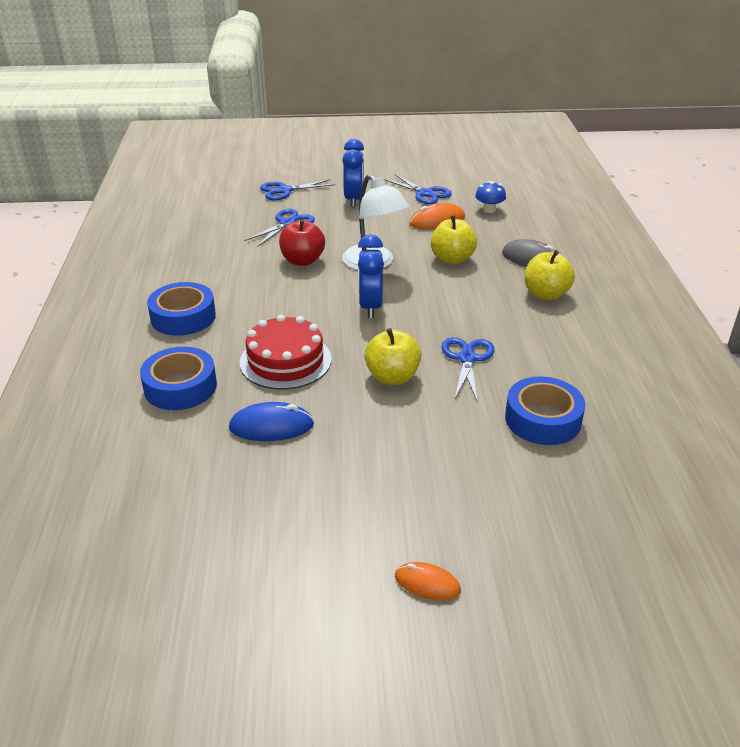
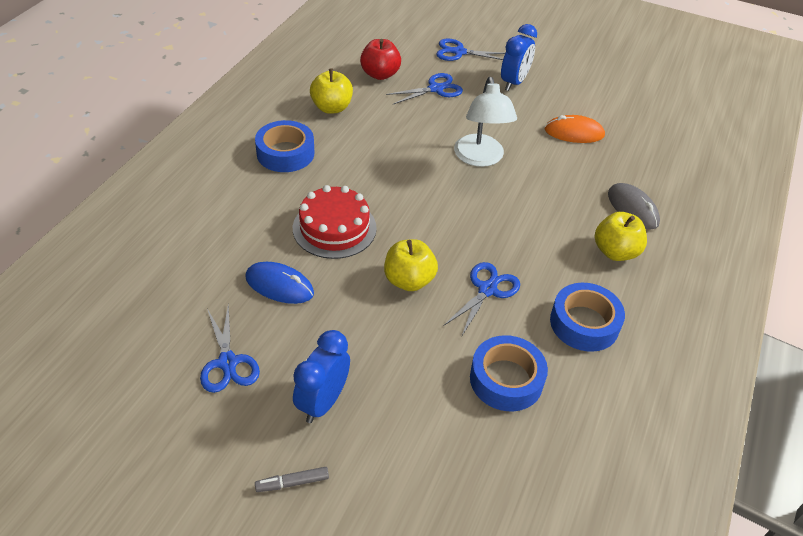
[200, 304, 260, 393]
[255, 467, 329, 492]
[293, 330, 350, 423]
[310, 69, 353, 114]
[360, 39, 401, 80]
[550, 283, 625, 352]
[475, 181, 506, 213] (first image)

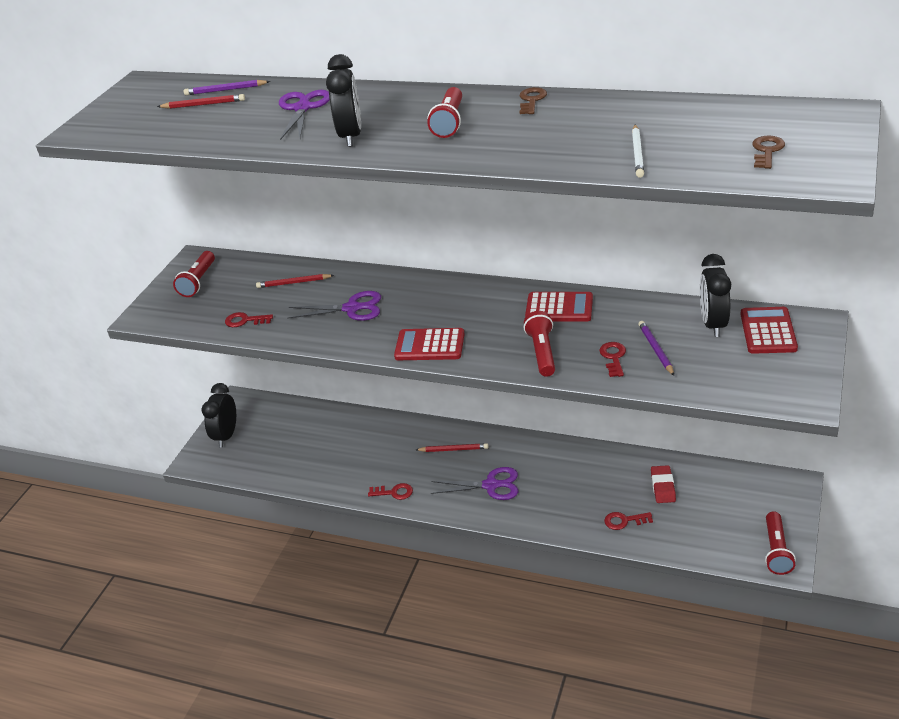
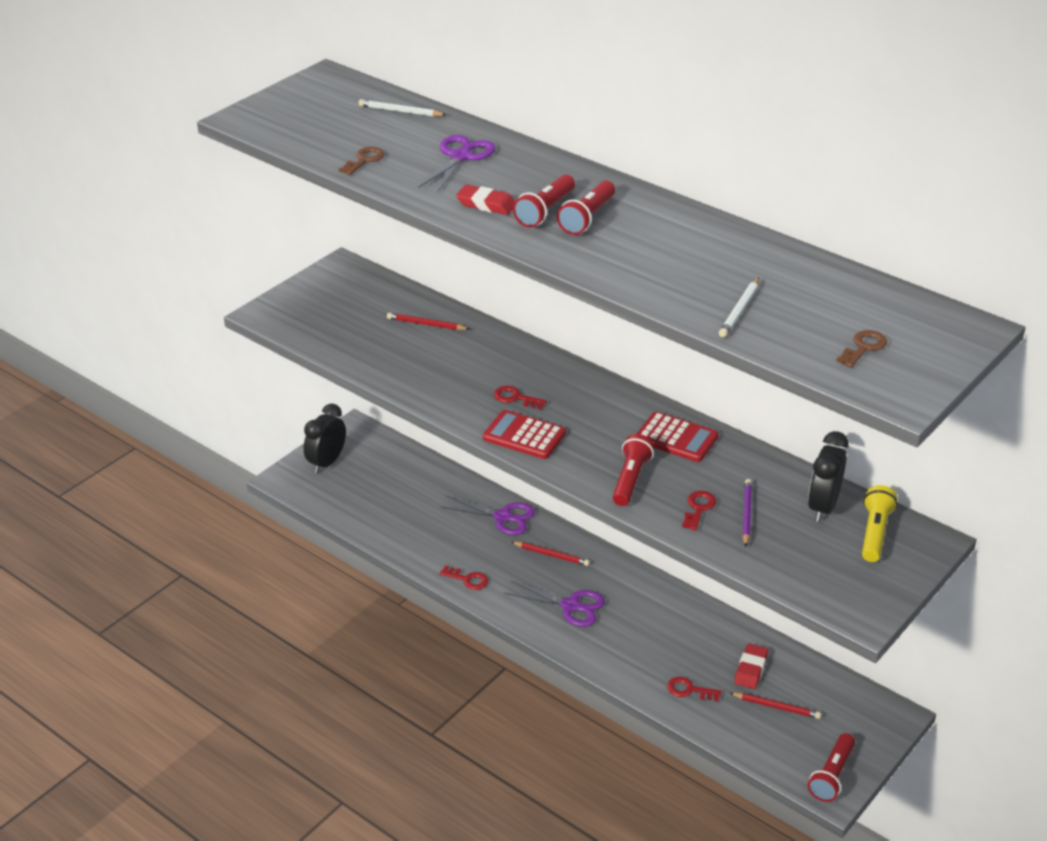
[339, 147, 385, 175]
[359, 99, 446, 117]
[441, 495, 535, 535]
[456, 185, 515, 215]
[494, 386, 547, 409]
[513, 175, 575, 228]
[730, 692, 821, 719]
[862, 485, 898, 562]

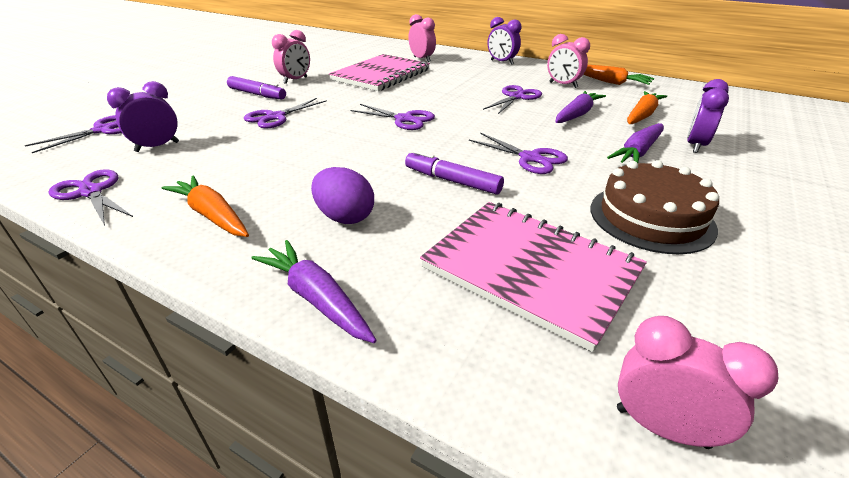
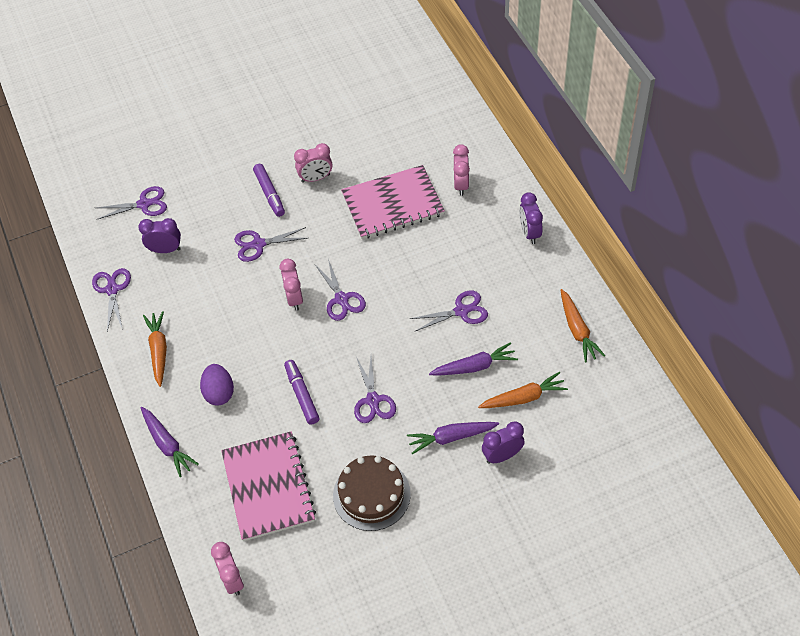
[141, 407, 199, 477]
[280, 259, 303, 311]

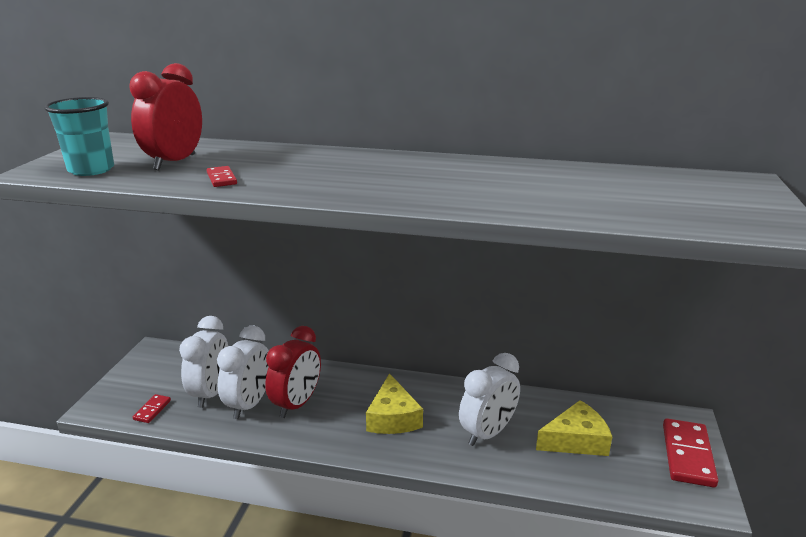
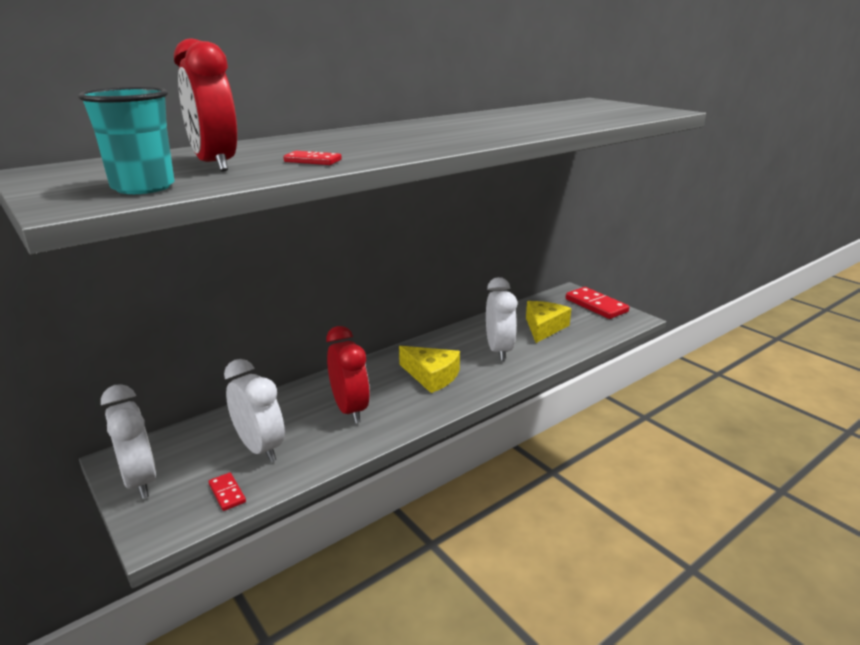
[101, 384, 157, 499]

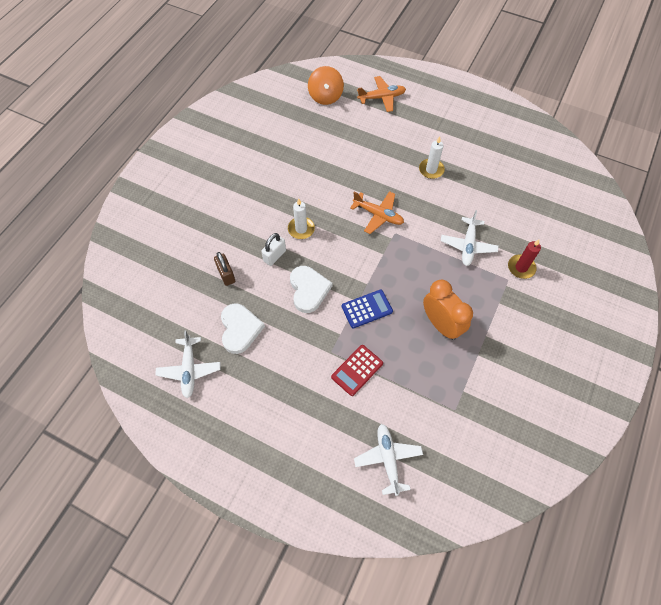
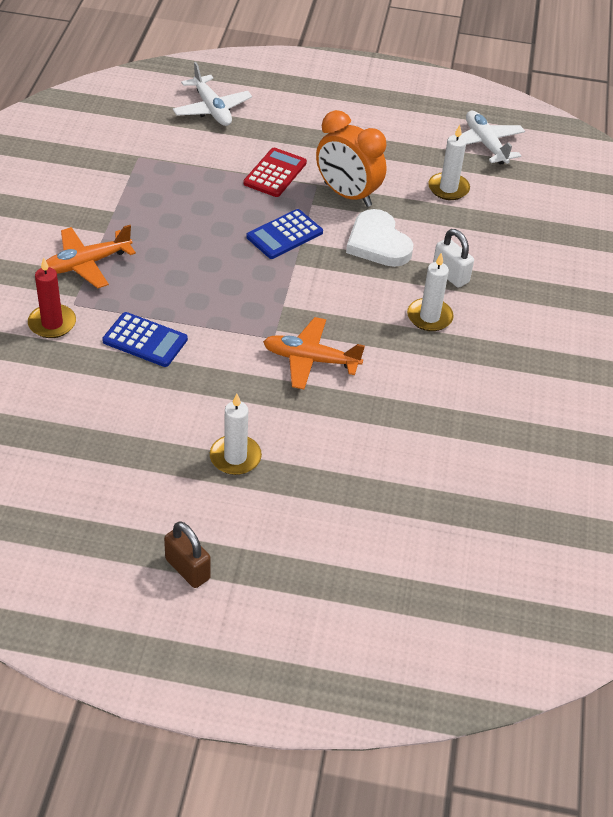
[46, 225, 136, 288]
[102, 312, 188, 367]
[164, 521, 211, 588]
[316, 110, 386, 207]
[428, 125, 470, 200]
[433, 229, 474, 288]
[308, 66, 344, 105] (first image)

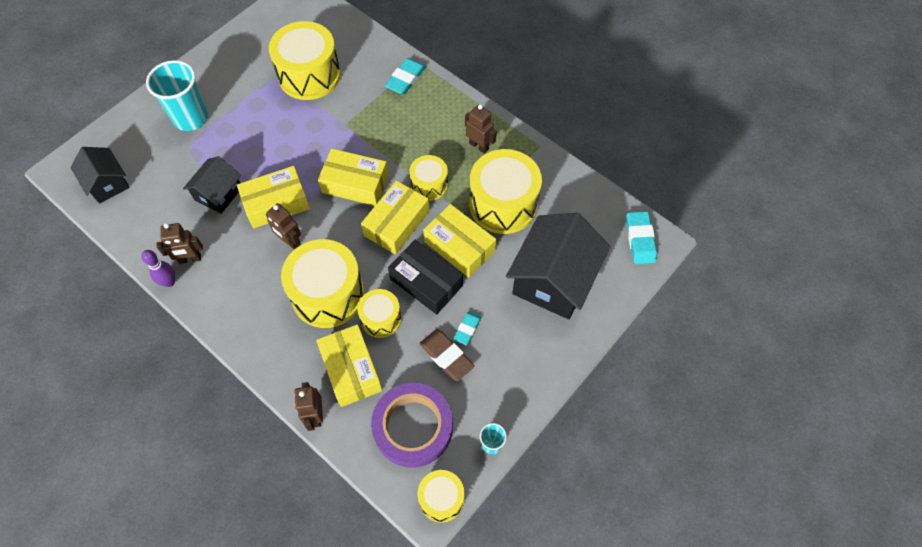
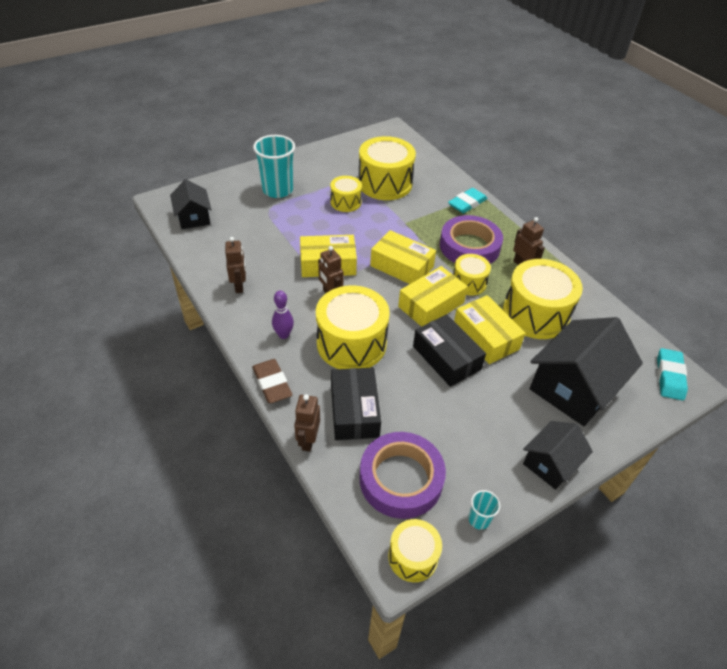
[225, 237, 246, 293]
[252, 359, 292, 403]
[272, 290, 294, 339]
[330, 176, 362, 212]
[331, 368, 381, 440]
[440, 215, 503, 264]
[523, 421, 593, 490]
[454, 312, 481, 345] (first image)

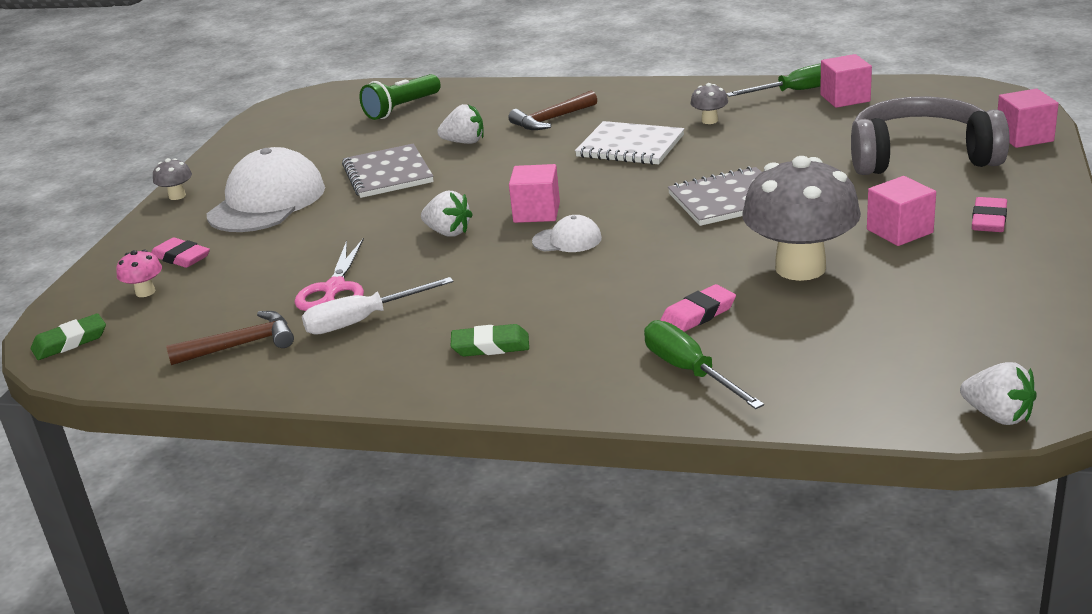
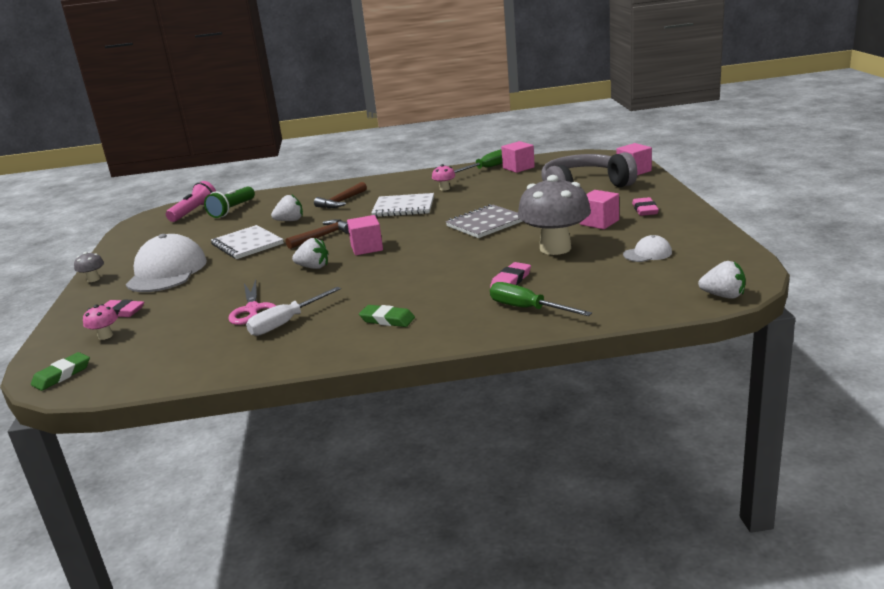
[166, 181, 216, 222]
[211, 225, 284, 259]
[286, 219, 349, 249]
[359, 305, 415, 327]
[432, 164, 455, 191]
[623, 235, 672, 262]

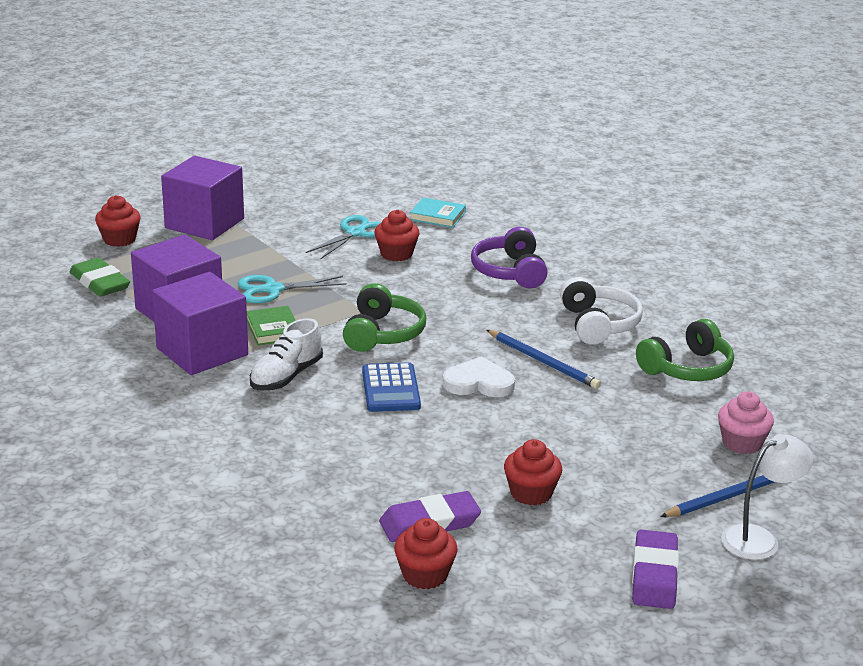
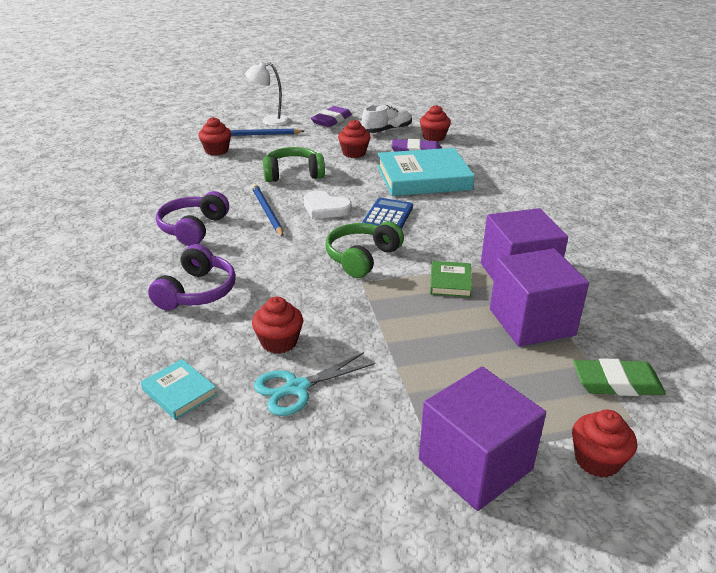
[156, 191, 229, 246]
[198, 117, 231, 156]
[263, 147, 325, 182]
[362, 105, 412, 133]
[377, 148, 475, 196]
[573, 358, 666, 396]
[238, 275, 347, 304] (first image)

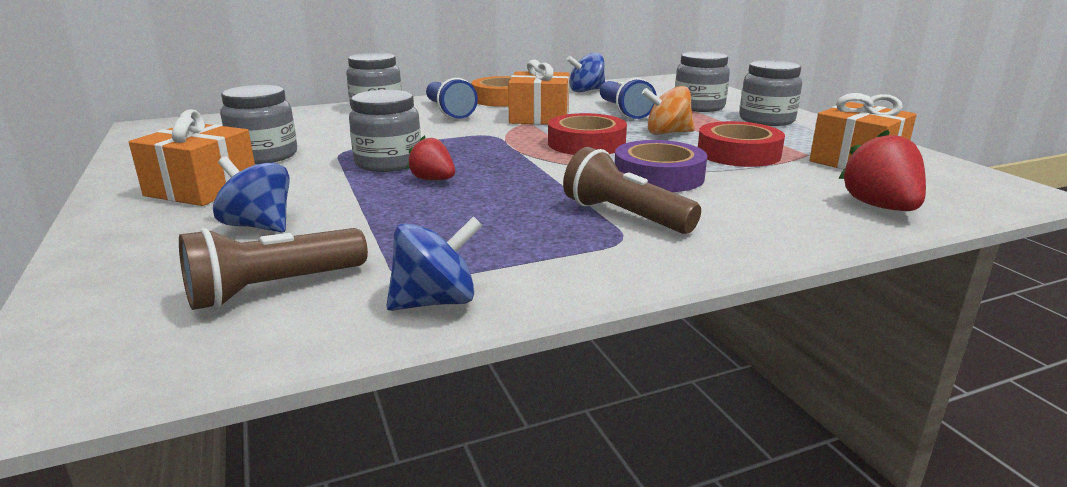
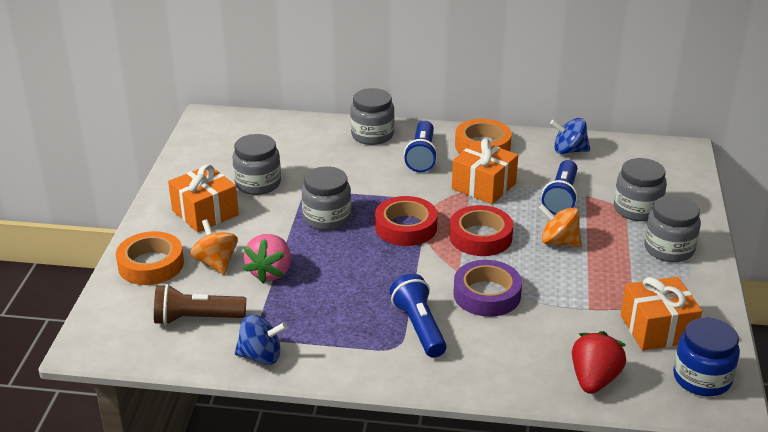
[116, 231, 184, 285]
[190, 219, 238, 275]
[244, 234, 291, 284]
[375, 196, 437, 246]
[390, 274, 446, 358]
[673, 318, 740, 396]
[407, 135, 455, 180] (first image)

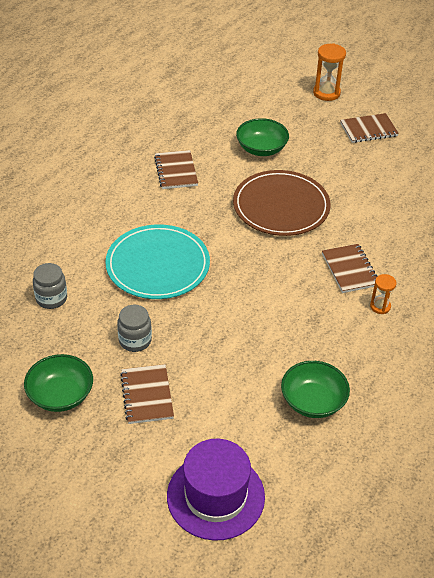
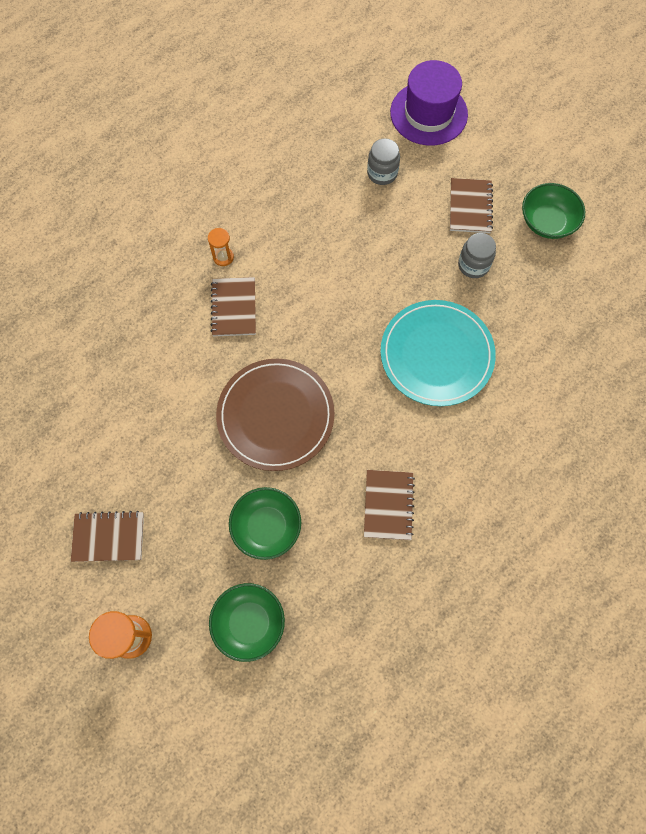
[209, 583, 285, 662]
[367, 138, 400, 185]

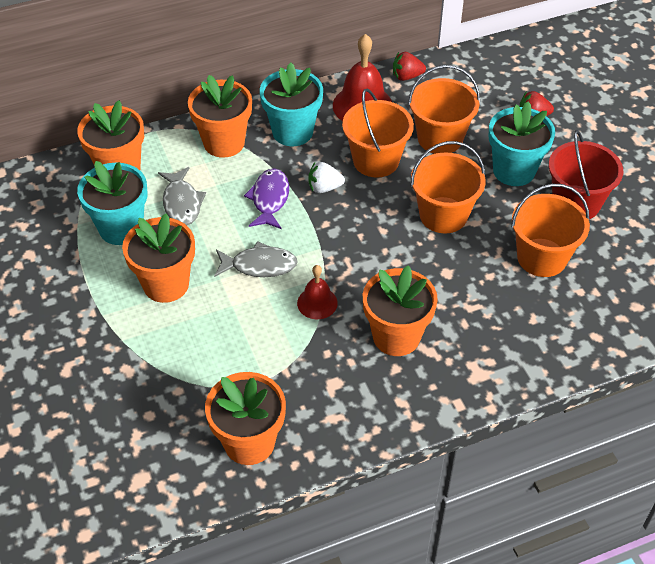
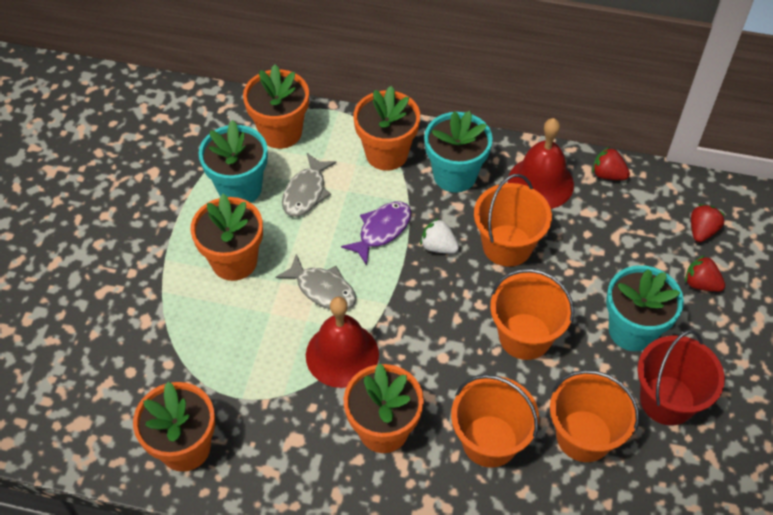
[306, 297, 379, 388]
[451, 374, 539, 468]
[691, 204, 725, 242]

